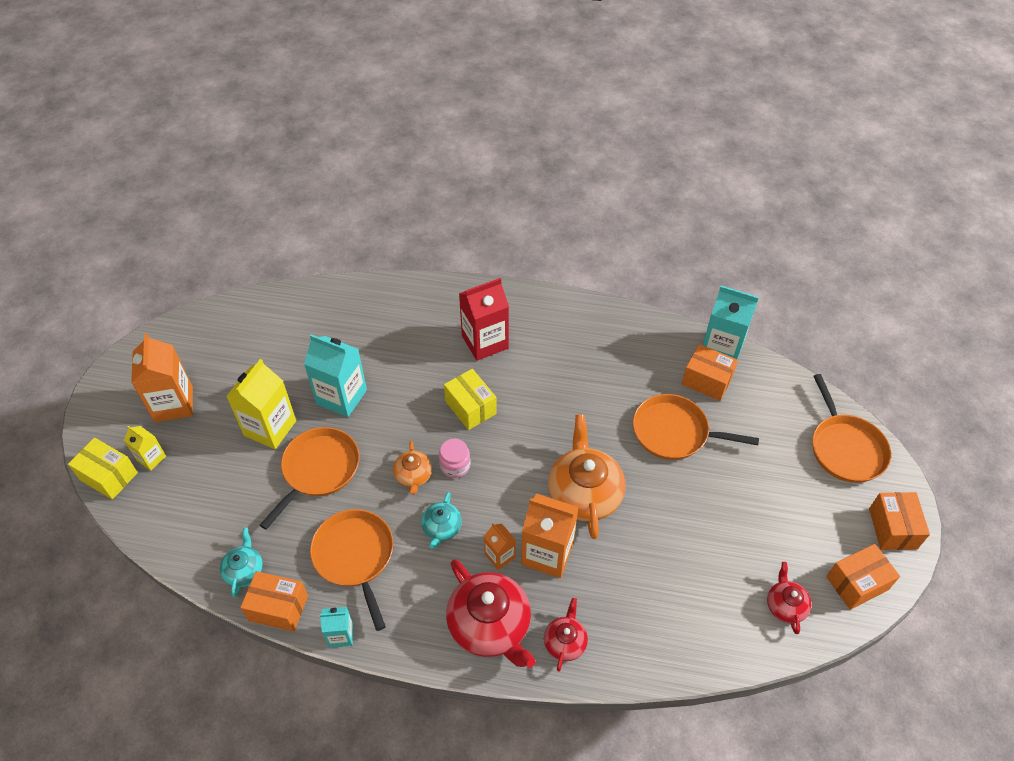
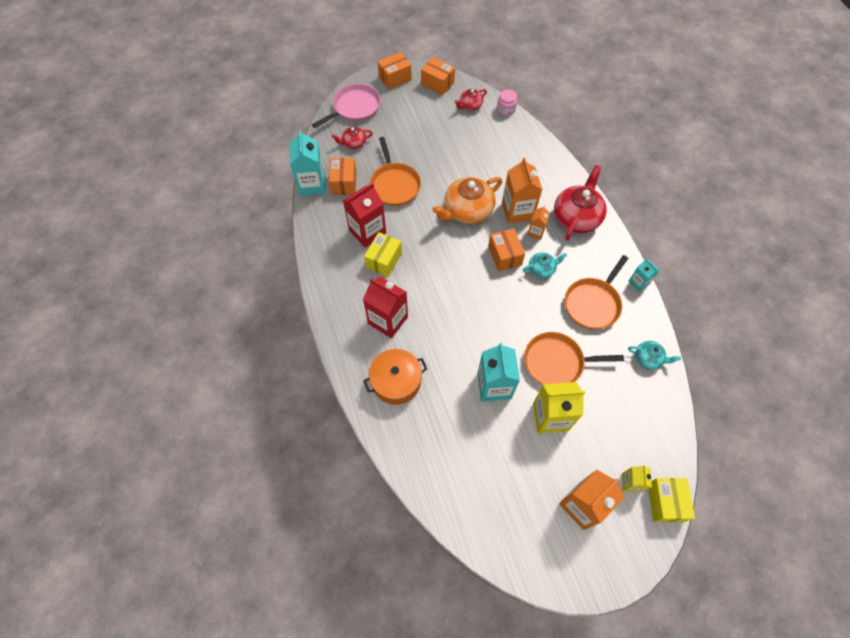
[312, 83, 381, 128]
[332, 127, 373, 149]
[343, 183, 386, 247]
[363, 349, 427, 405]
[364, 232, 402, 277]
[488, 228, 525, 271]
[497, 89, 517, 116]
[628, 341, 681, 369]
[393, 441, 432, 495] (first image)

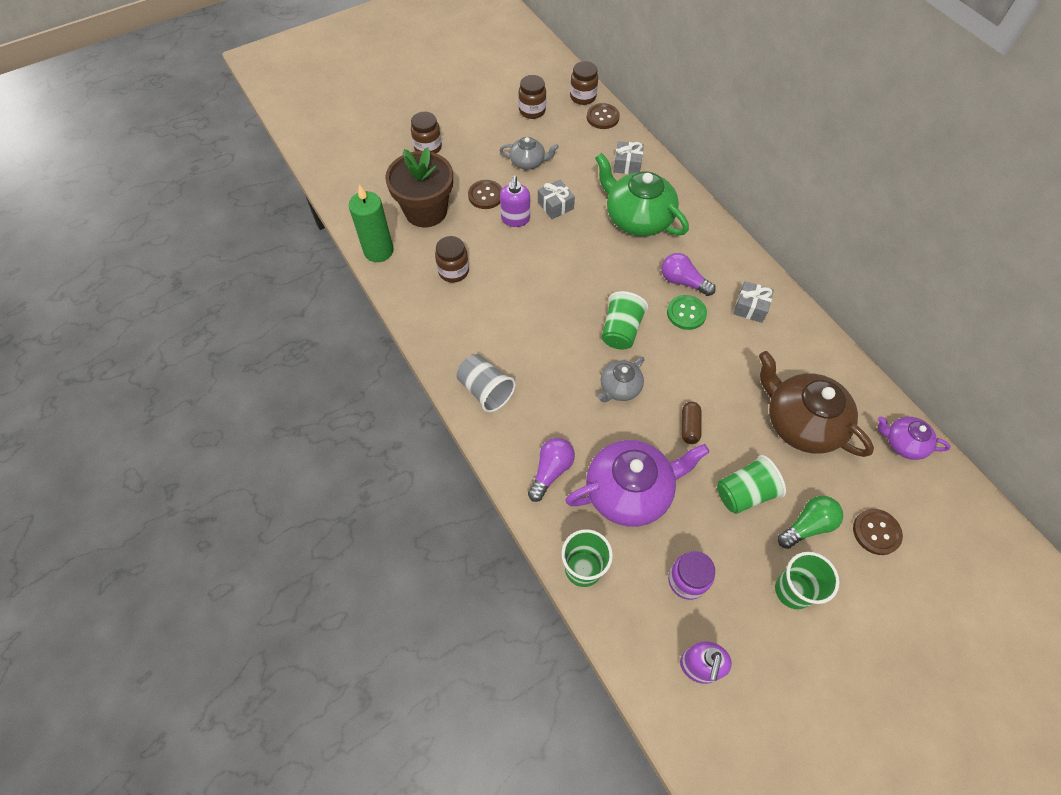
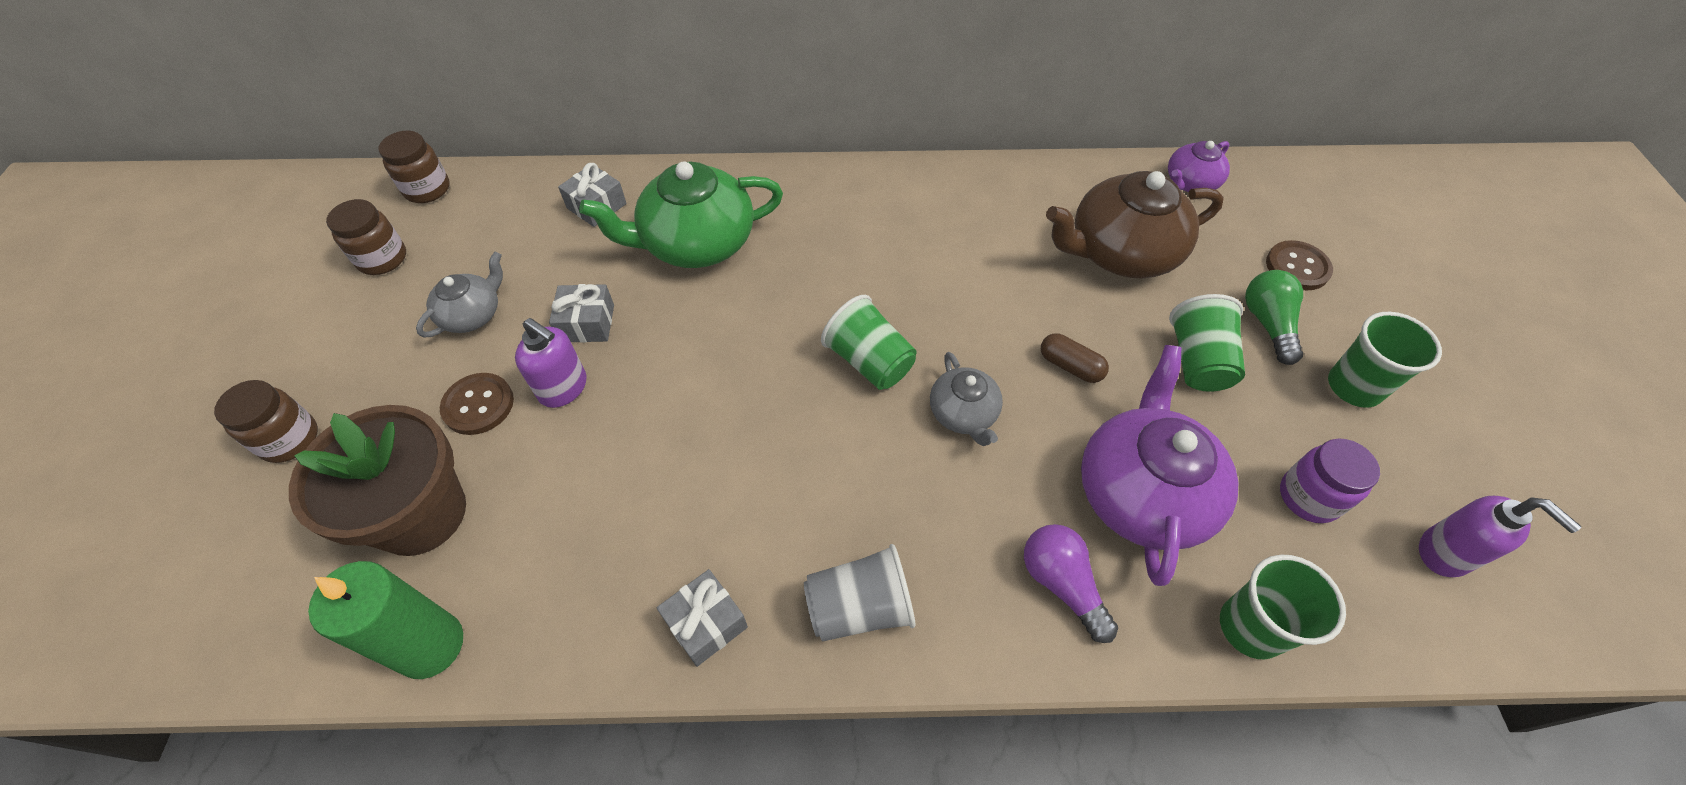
[657, 569, 748, 667]
[435, 236, 469, 283] (first image)
[587, 103, 620, 129] (first image)
[661, 253, 716, 296] (first image)
[667, 295, 707, 330] (first image)

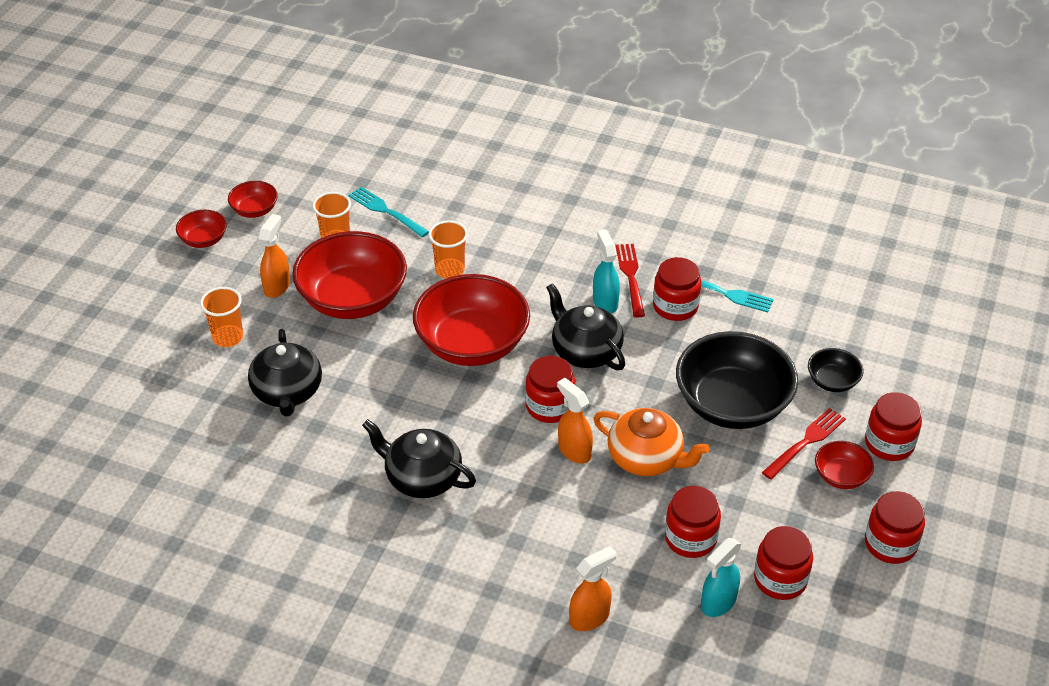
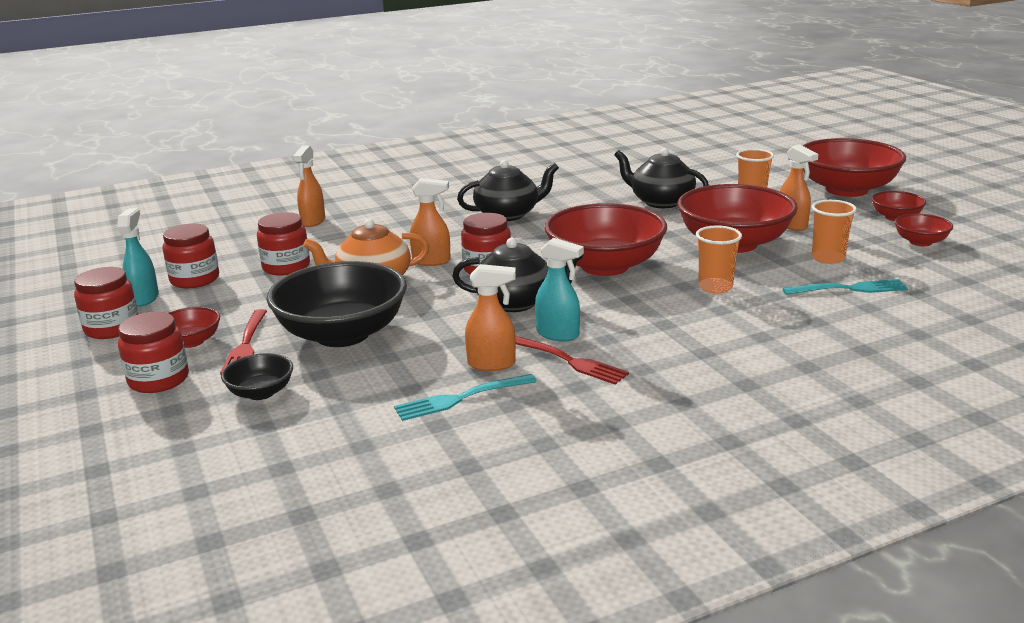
[117, 208, 159, 307]
[465, 264, 516, 371]
[802, 138, 906, 197]

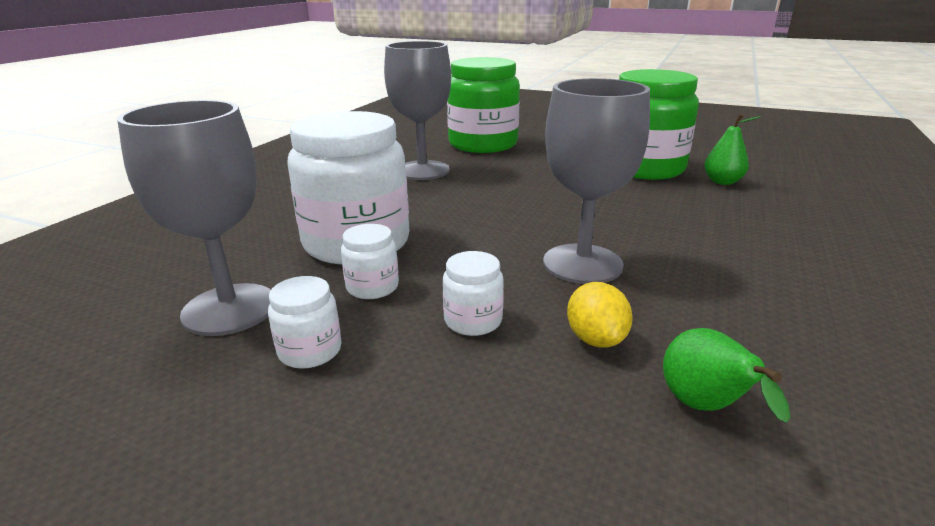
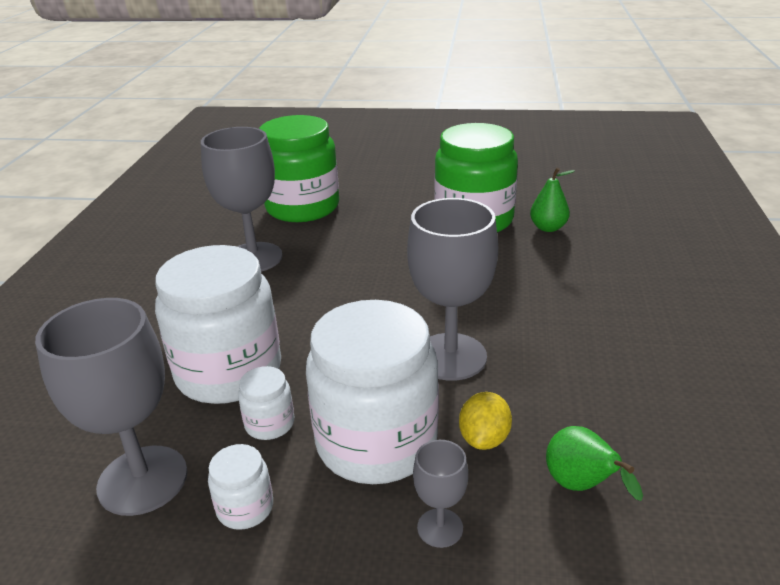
[306, 300, 439, 484]
[413, 440, 468, 548]
[459, 392, 512, 450]

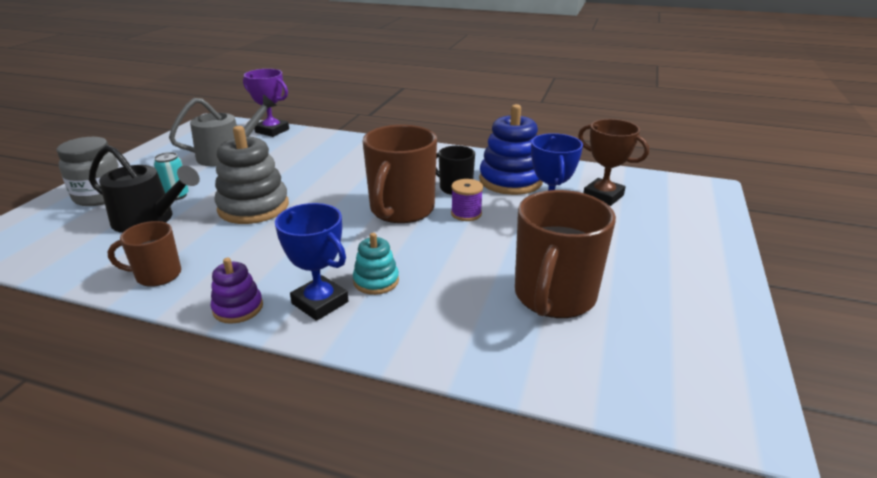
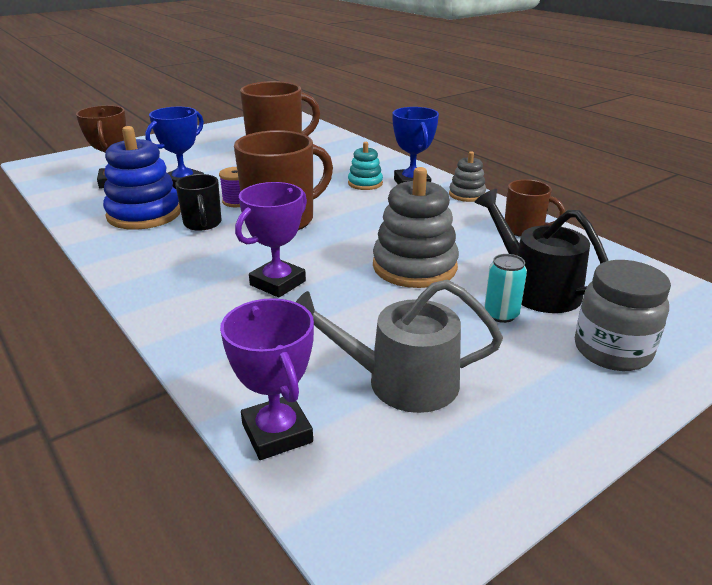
[235, 182, 307, 298]
[449, 151, 486, 202]

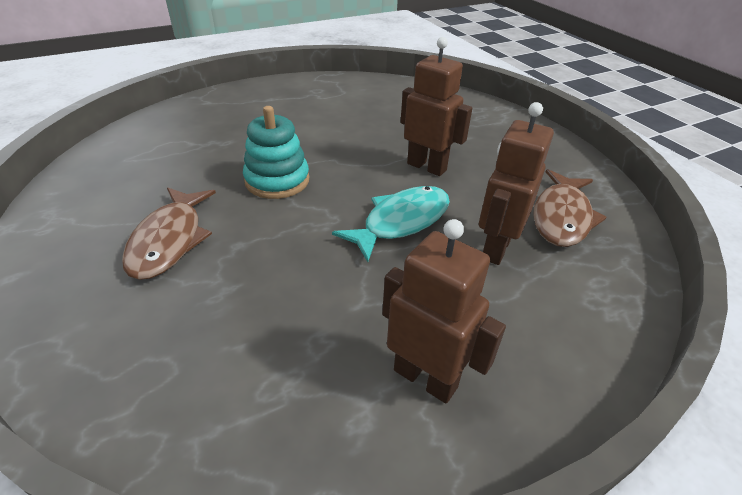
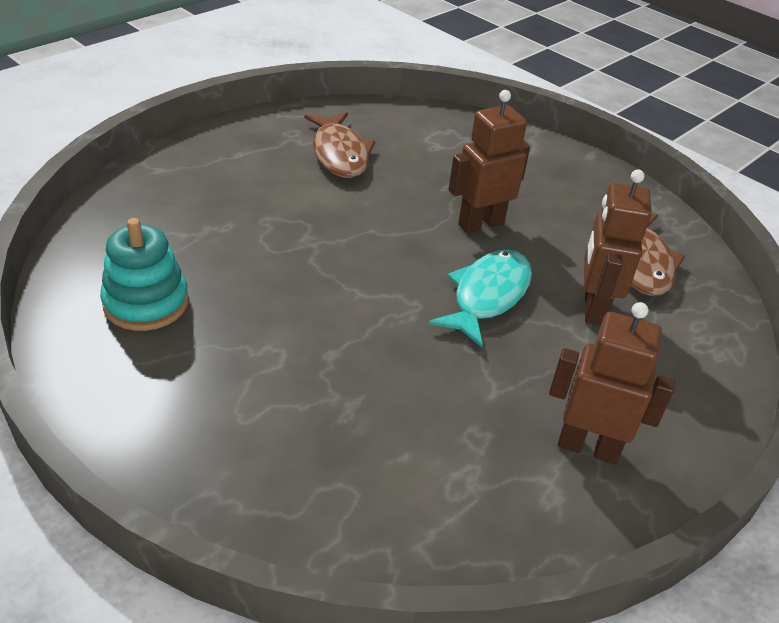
[100, 218, 189, 331]
[304, 112, 375, 178]
[449, 90, 530, 233]

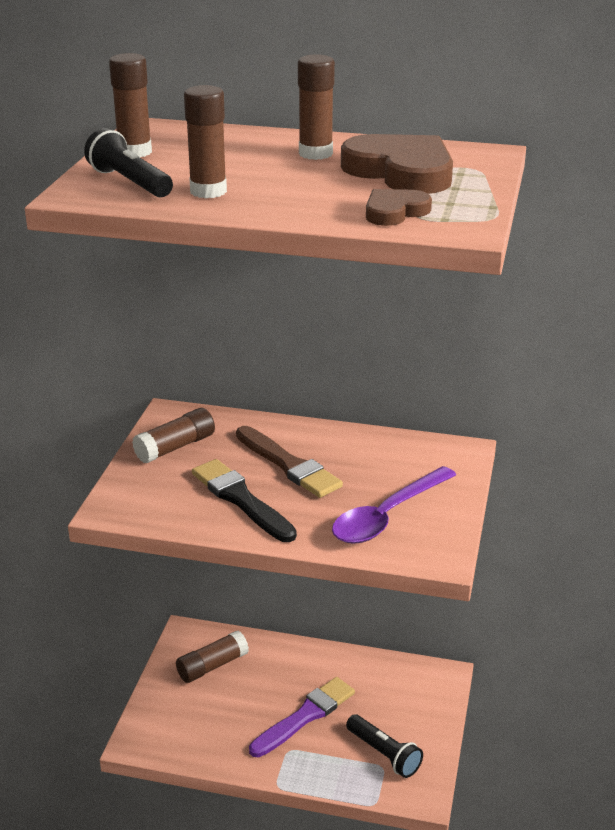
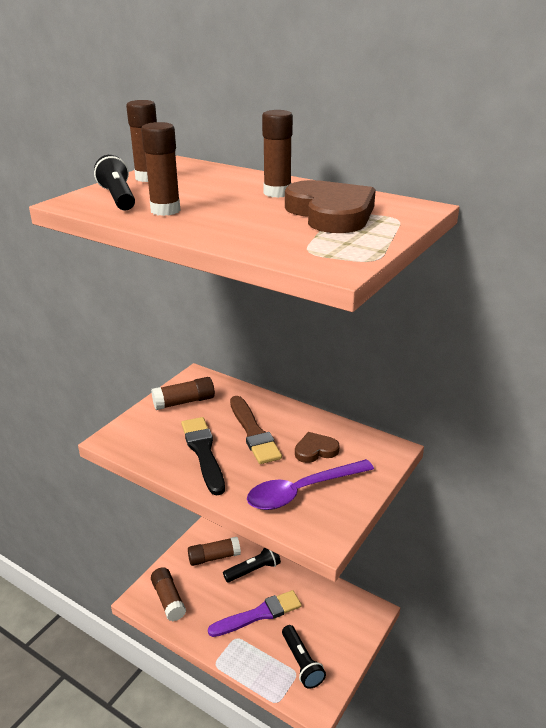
[151, 567, 186, 621]
[223, 547, 281, 582]
[295, 432, 340, 463]

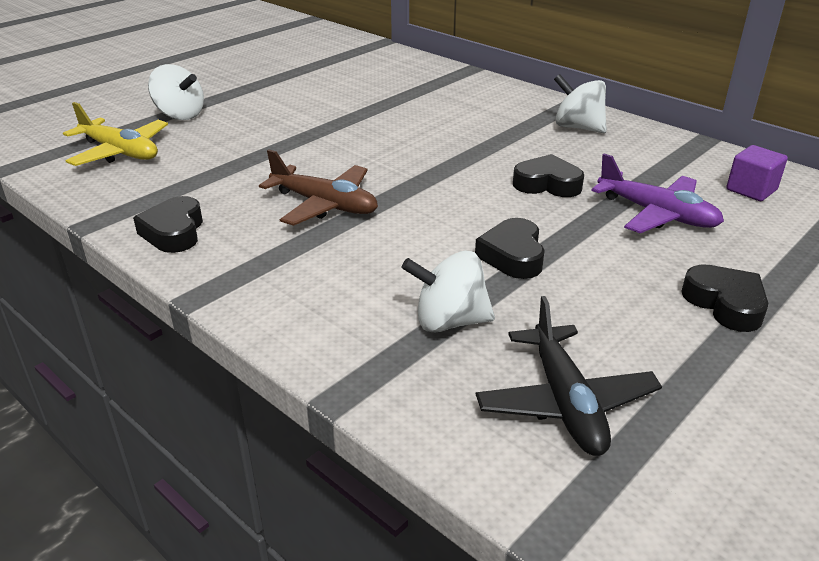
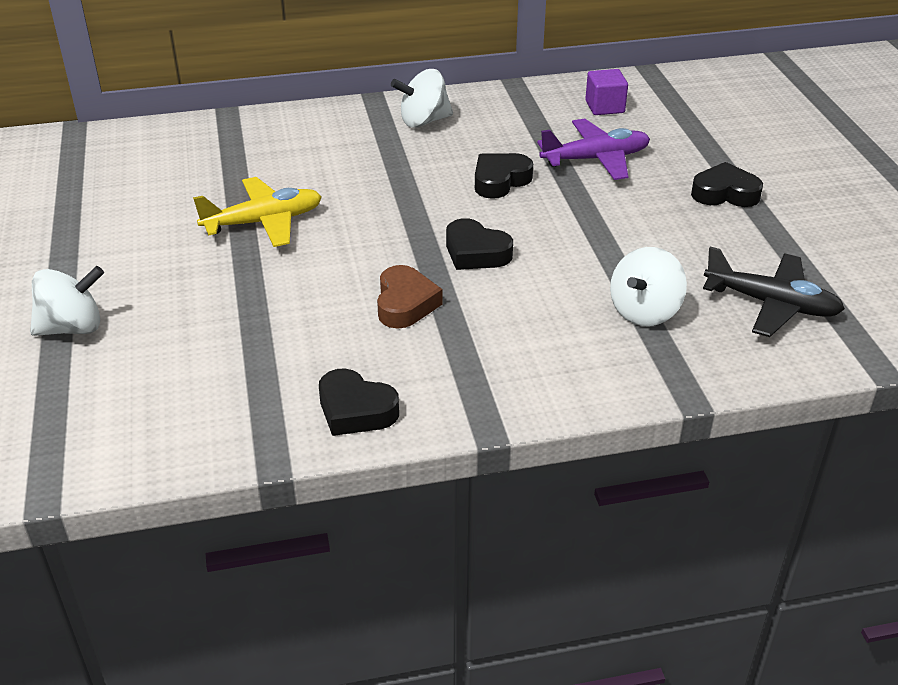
[193, 177, 322, 247]
[377, 265, 443, 329]
[446, 218, 513, 270]

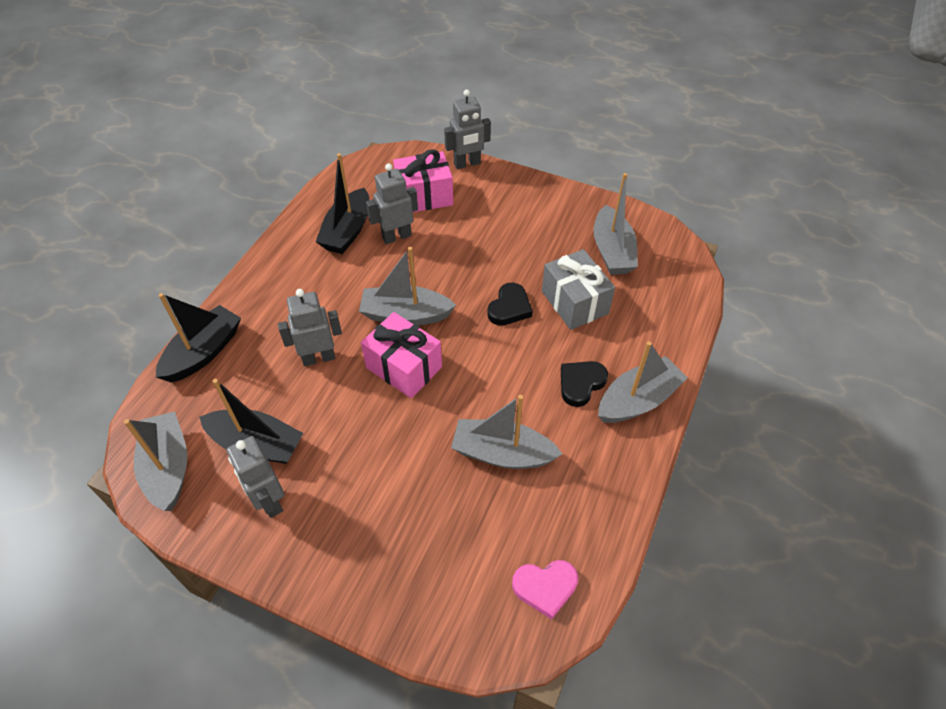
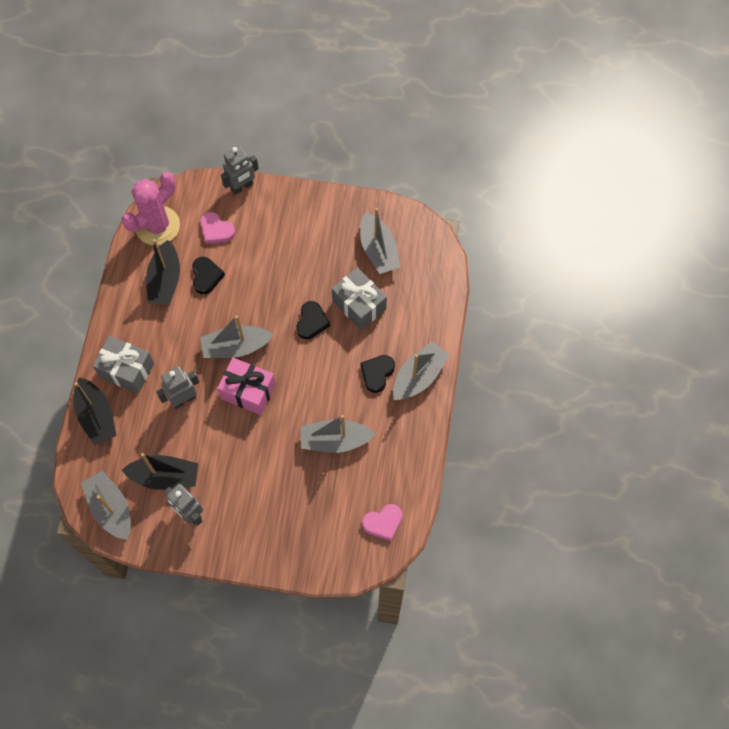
[74, 377, 117, 445]
[93, 336, 154, 393]
[122, 172, 180, 246]
[192, 257, 225, 294]
[200, 212, 235, 244]

